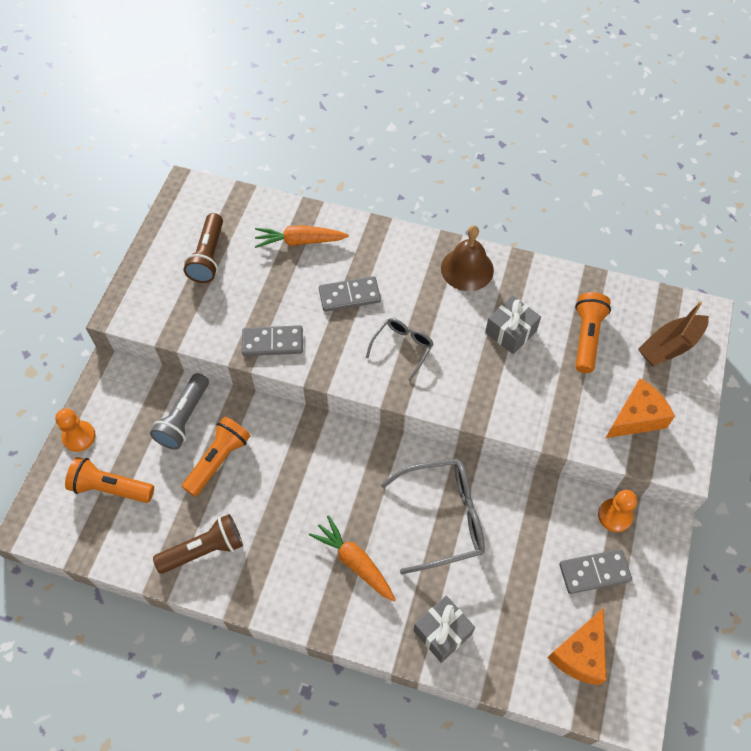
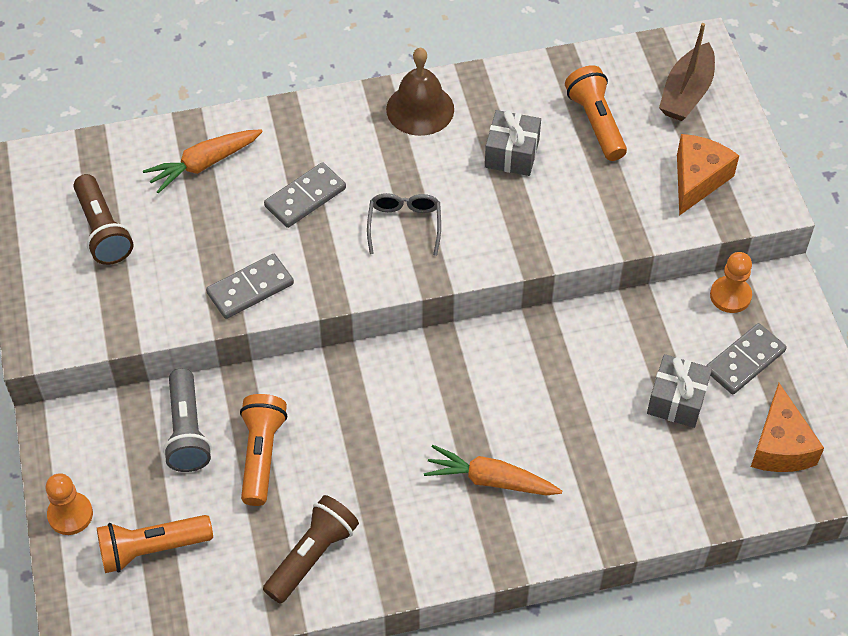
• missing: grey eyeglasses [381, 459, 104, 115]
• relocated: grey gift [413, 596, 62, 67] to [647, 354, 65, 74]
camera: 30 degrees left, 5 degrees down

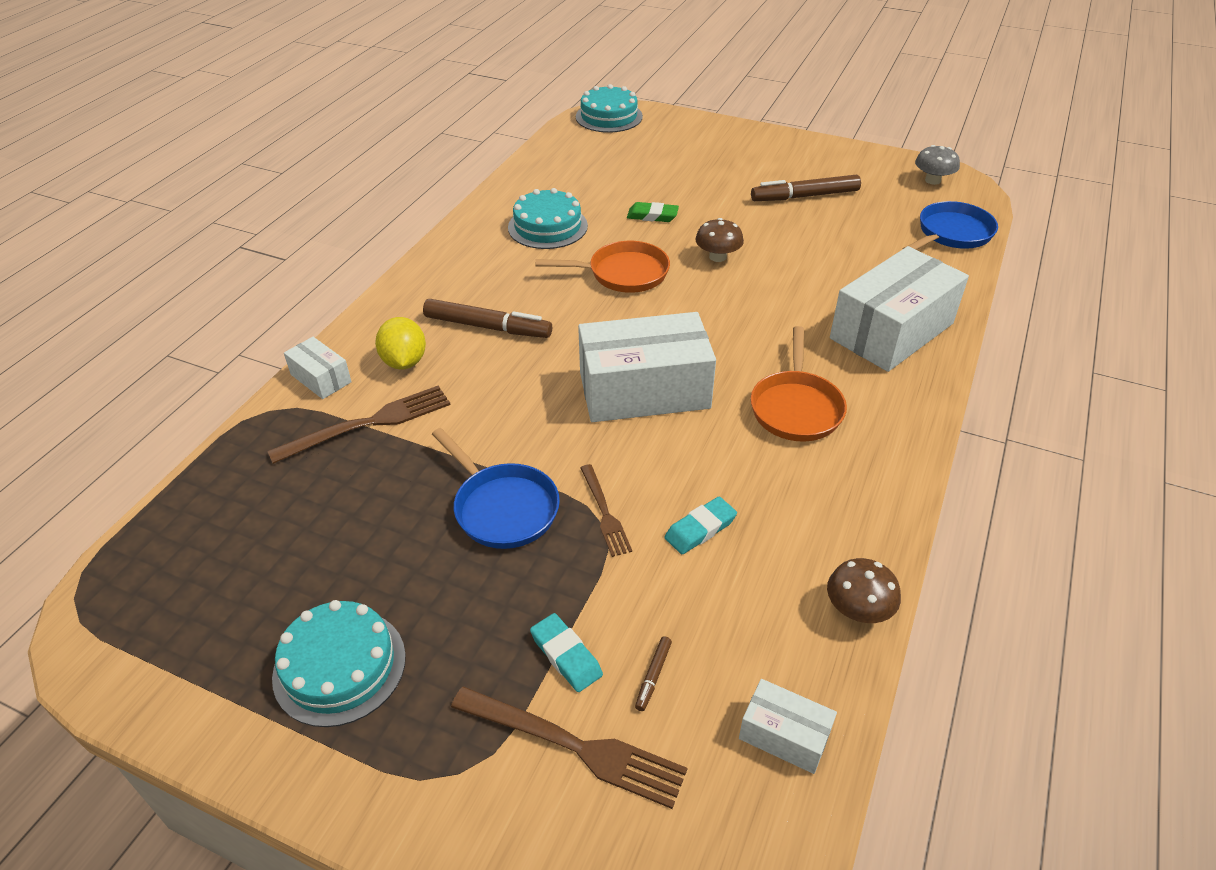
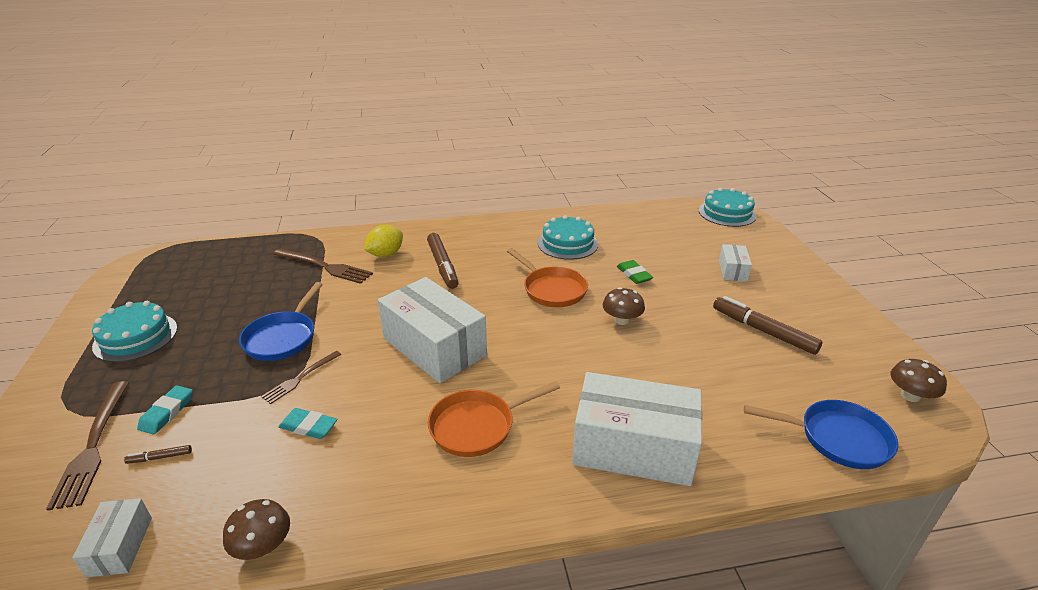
• relocated: white package [284, 337, 68, 62] to [719, 244, 33, 38]
• colour: grey toadstool [915, 145, 45, 40] to brown toadstool [890, 359, 57, 43]
camera: 55 degrees right, 10 degrees down

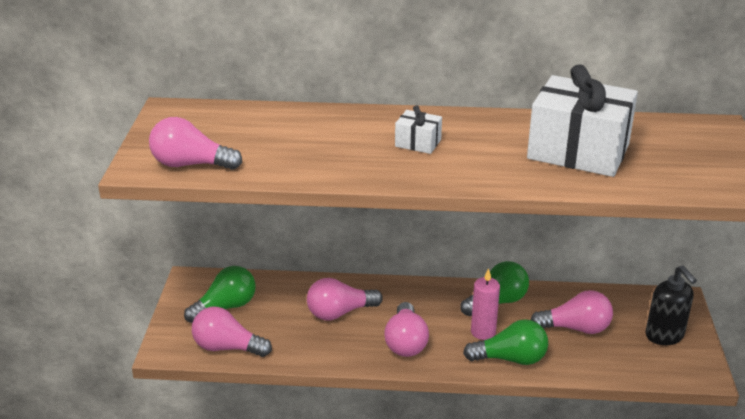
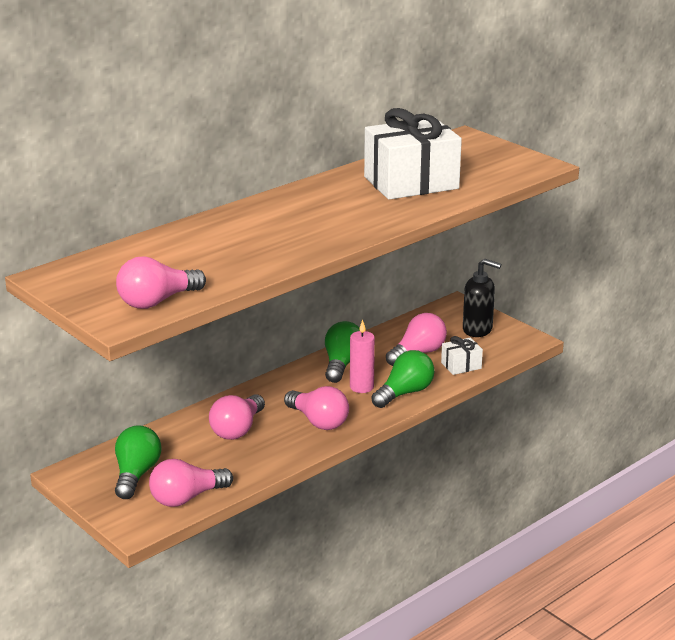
• relocated: white gift [395, 105, 47, 49] to [441, 336, 42, 39]
camera: 45 degrees left, 5 degrees down

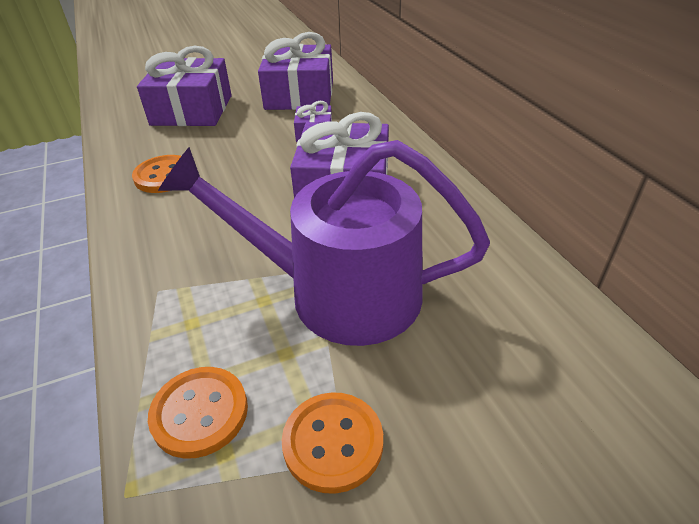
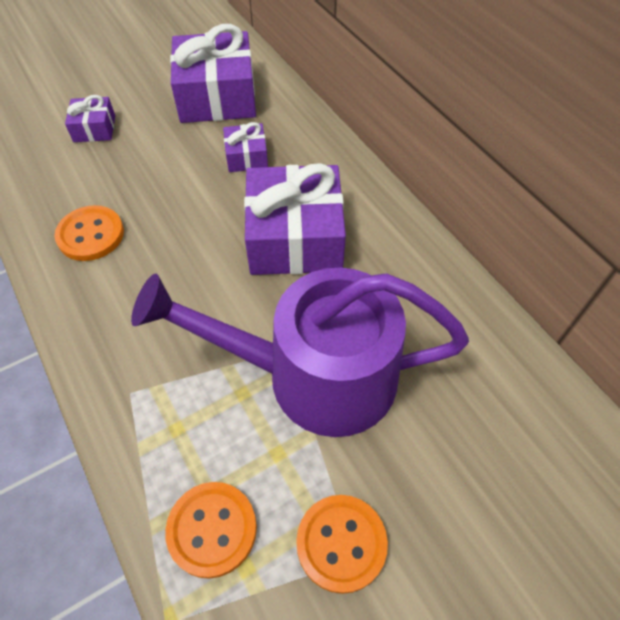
• size: purple gift [137, 46, 95, 80] = [65, 95, 50, 47] x0.49
camera: 10 degrees left, 15 degrees up

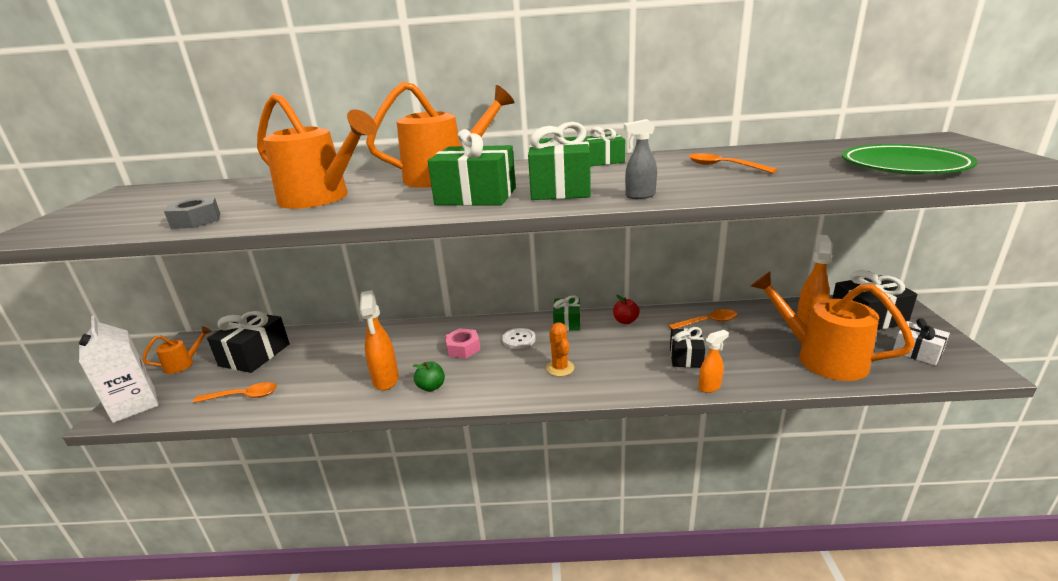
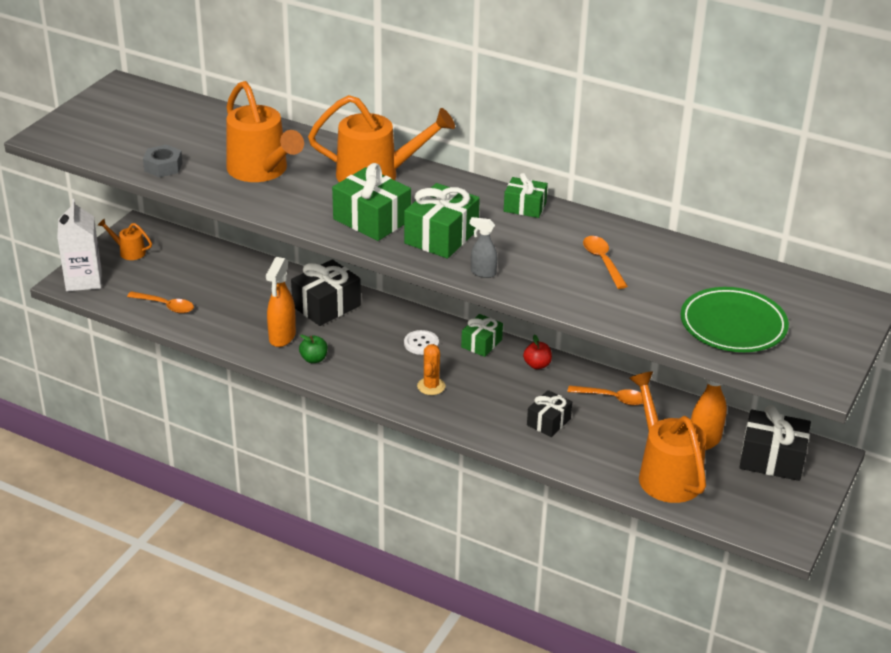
• spun: orange sprinkling can [142, 326, 70, 48] = [98, 218, 54, 42] 150 degrees counterclockwise
• relocated: black gift [207, 311, 83, 62] to [291, 259, 70, 67]
• missing: rosy hex nut [445, 328, 35, 30]
• missing: orange spray bottle [699, 330, 30, 63]
• missing: white gift [893, 318, 57, 47]
camera: 25 degrees right, 10 degrees up

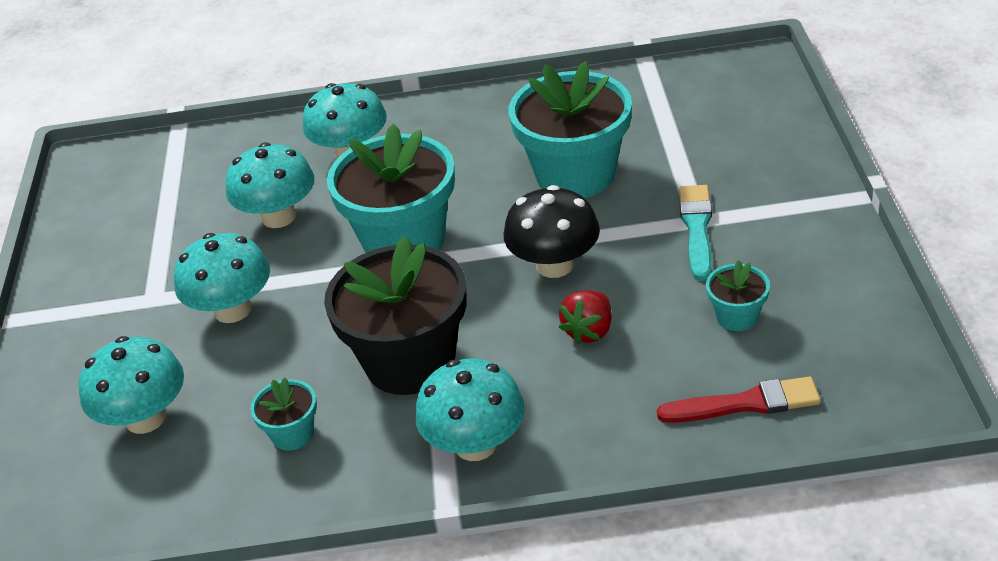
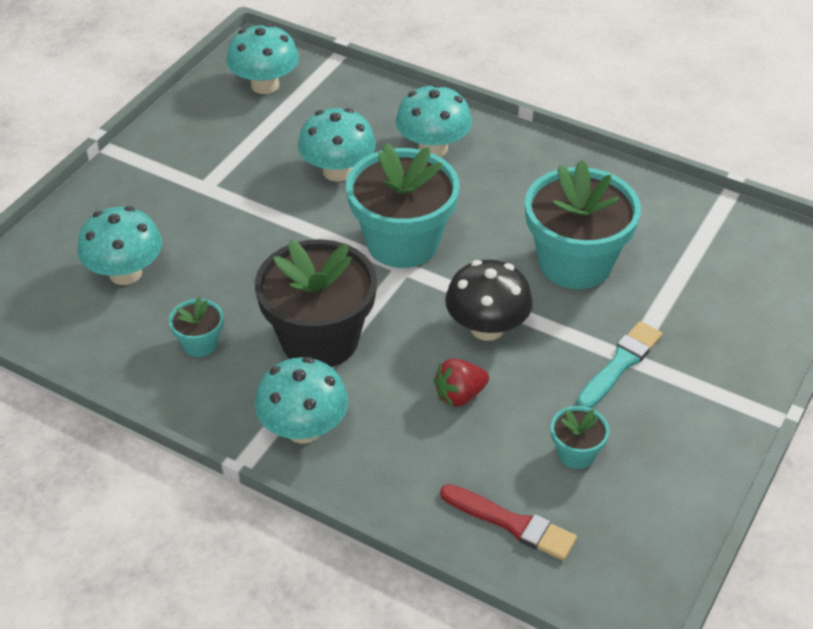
• relocated: teal toadstool [174, 233, 96, 90] to [226, 23, 73, 71]
camera: 30 degrees right, 5 degrees up

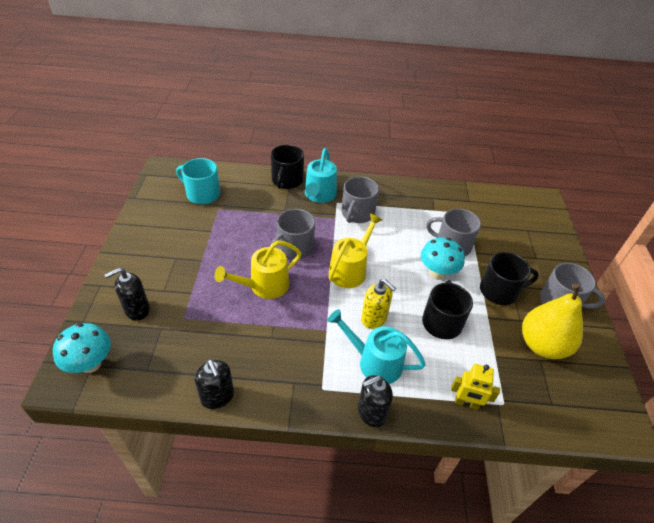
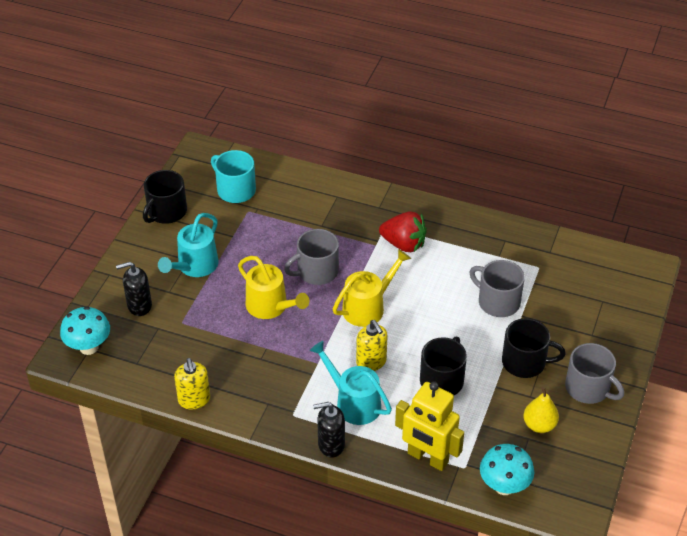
• colour: black pump bottle [195, 359, 39, 50] to golden pump bottle [174, 358, 36, 51]
• spun: golden sprinkling can [215, 241, 86, 58] = [238, 256, 71, 63] 120 degrees counterclockwise
• relocated: black coffee mug [271, 145, 33, 44] to [143, 170, 44, 54]
• relocated: teal sprinkling can [305, 148, 32, 55] to [158, 213, 61, 64]
• exchanged: grey coffee mug [342, 176, 37, 47] to crimson berry [379, 211, 48, 41]
• relocated: teal toadstool [421, 237, 44, 43] to [480, 444, 54, 51]
• size: golden robot figure [451, 364, 49, 46] = [395, 382, 69, 89] x1.70
• size: golden pear [522, 284, 61, 75] = [523, 387, 36, 46] x0.59
camera: 20 degrees right, 0 degrees up

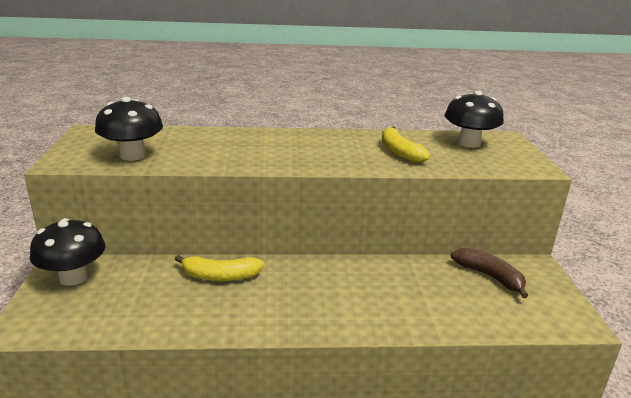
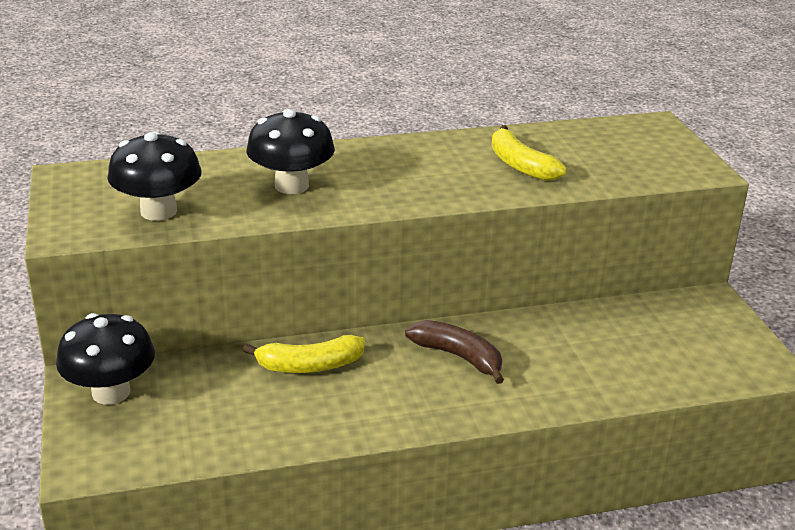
• relocated: black toadstool [444, 91, 60, 57] to [246, 109, 89, 85]
• relocated: brown banana fruit [451, 248, 77, 50] to [405, 320, 99, 64]
camera: 10 degrees left, 5 degrees up

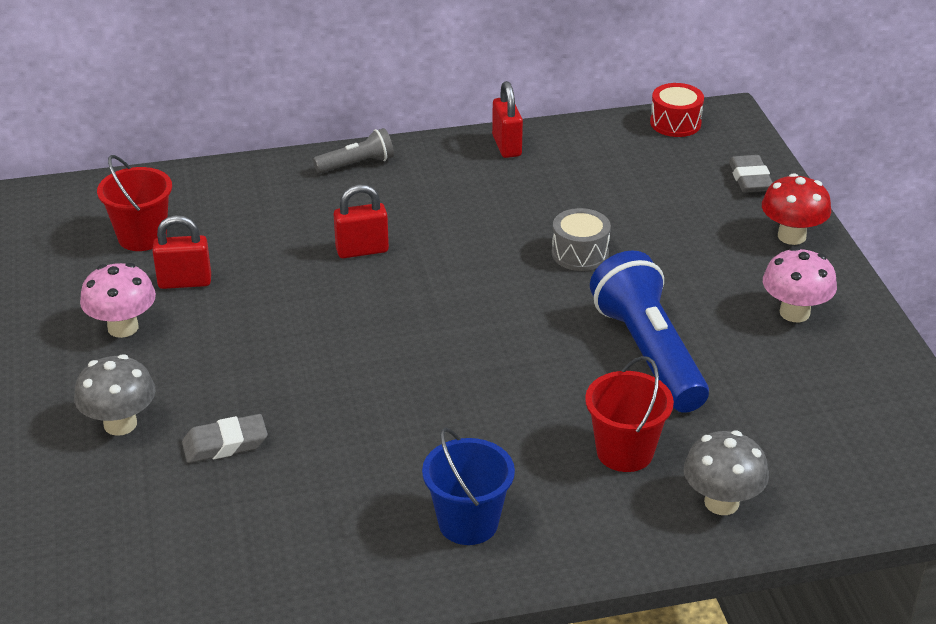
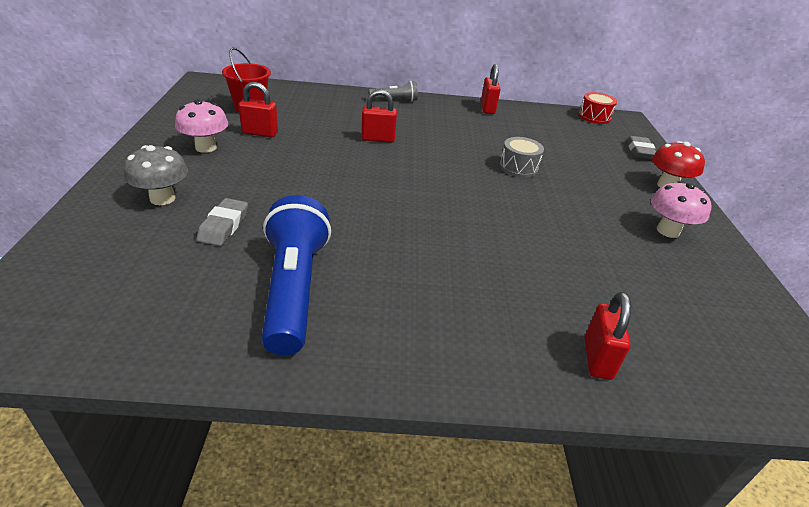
• spun: grey pencil eraser [182, 414, 86, 49] = [197, 198, 51, 48] 75 degrees counterclockwise
• missing: royal blue bucket [422, 427, 93, 118]
• missing: crimson bucket [585, 356, 89, 116]
• relocated: royal blue pocket torch [590, 250, 119, 163] to [262, 195, 69, 161]
• exchanged: grey toadstool [684, 430, 85, 85] to crimson lock [584, 292, 47, 88]
camera: 10 degrees right, 0 degrees up

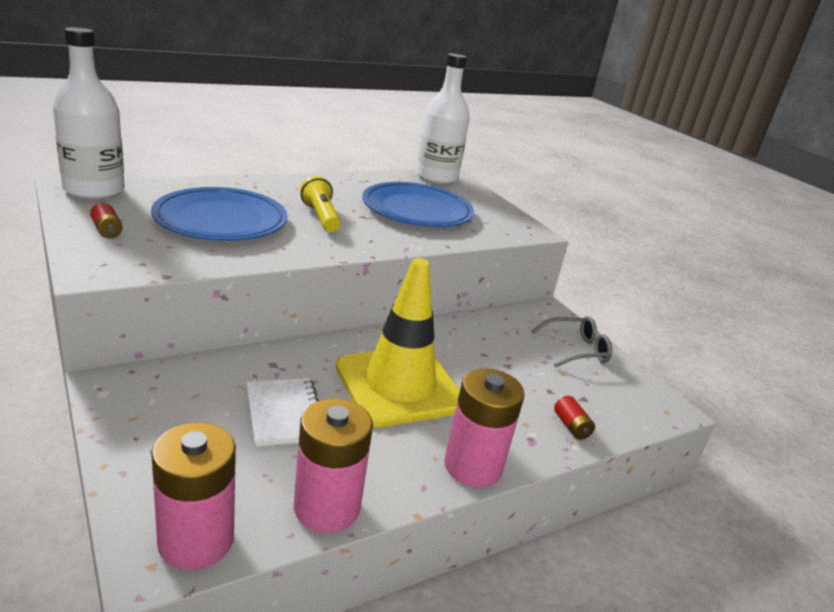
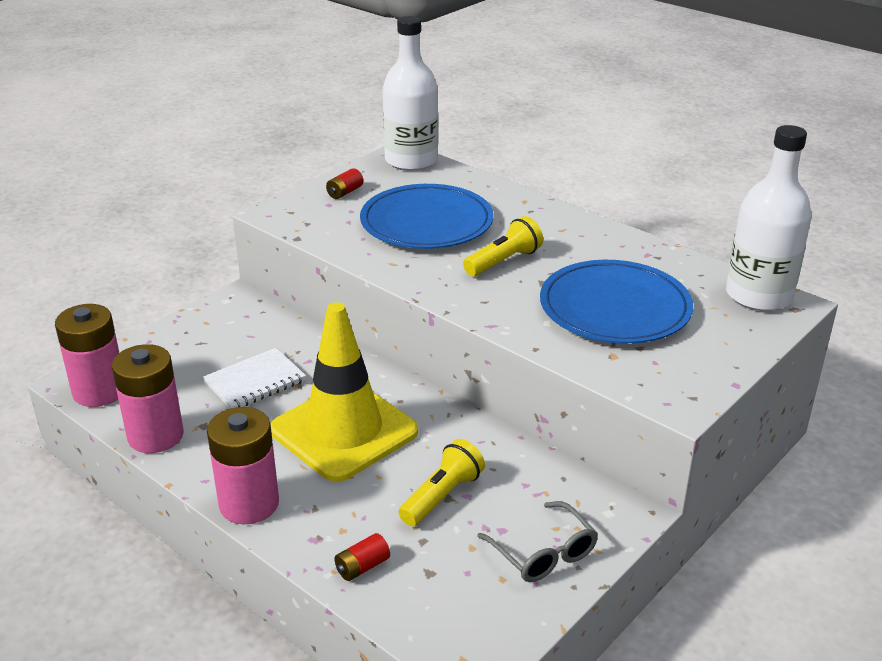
• appeared: golden pocket torch [399, 439, 86, 87]
camera: 75 degrees right, 5 degrees up

